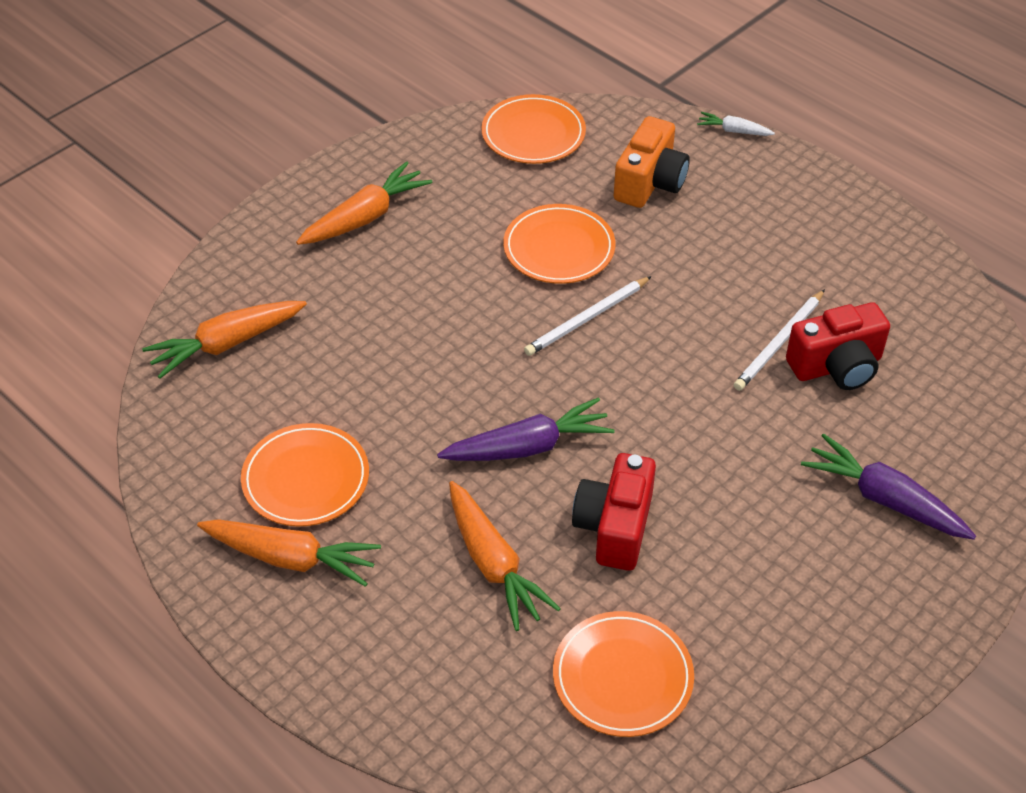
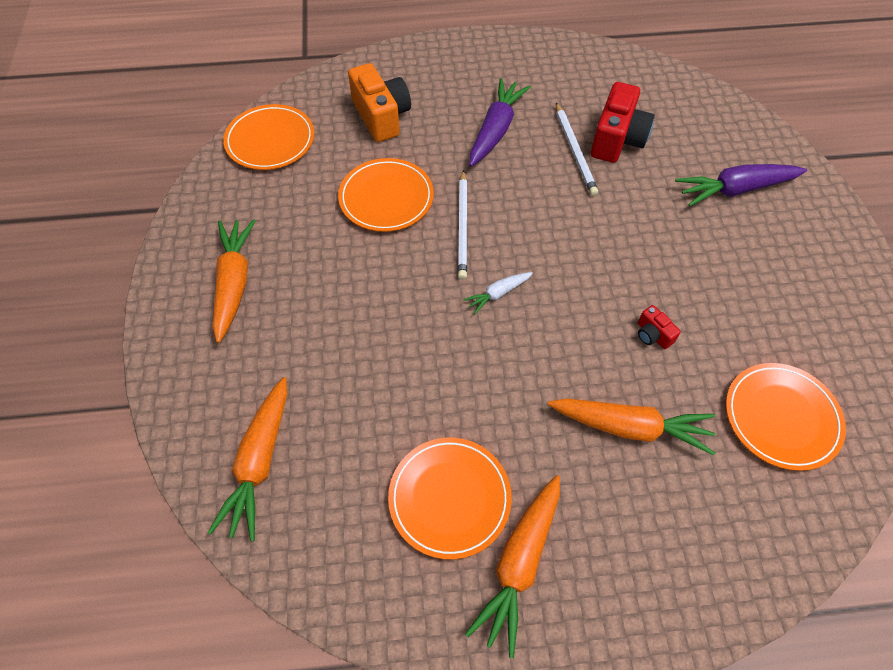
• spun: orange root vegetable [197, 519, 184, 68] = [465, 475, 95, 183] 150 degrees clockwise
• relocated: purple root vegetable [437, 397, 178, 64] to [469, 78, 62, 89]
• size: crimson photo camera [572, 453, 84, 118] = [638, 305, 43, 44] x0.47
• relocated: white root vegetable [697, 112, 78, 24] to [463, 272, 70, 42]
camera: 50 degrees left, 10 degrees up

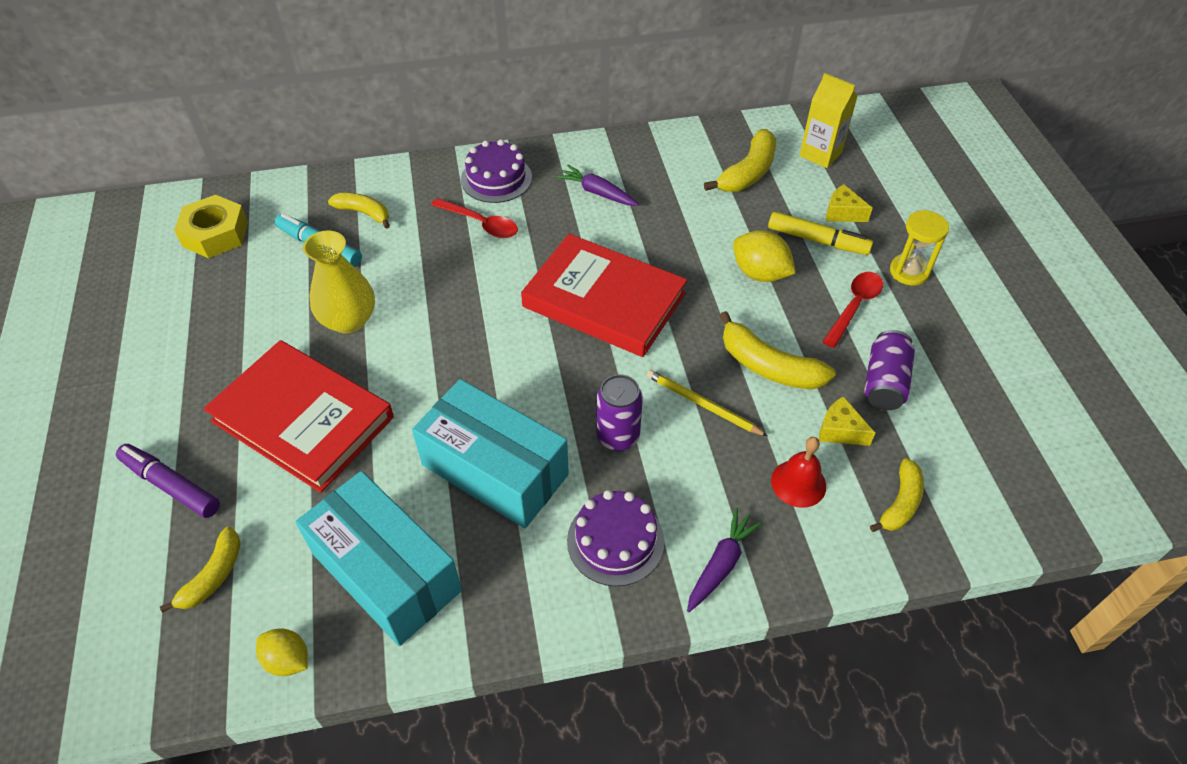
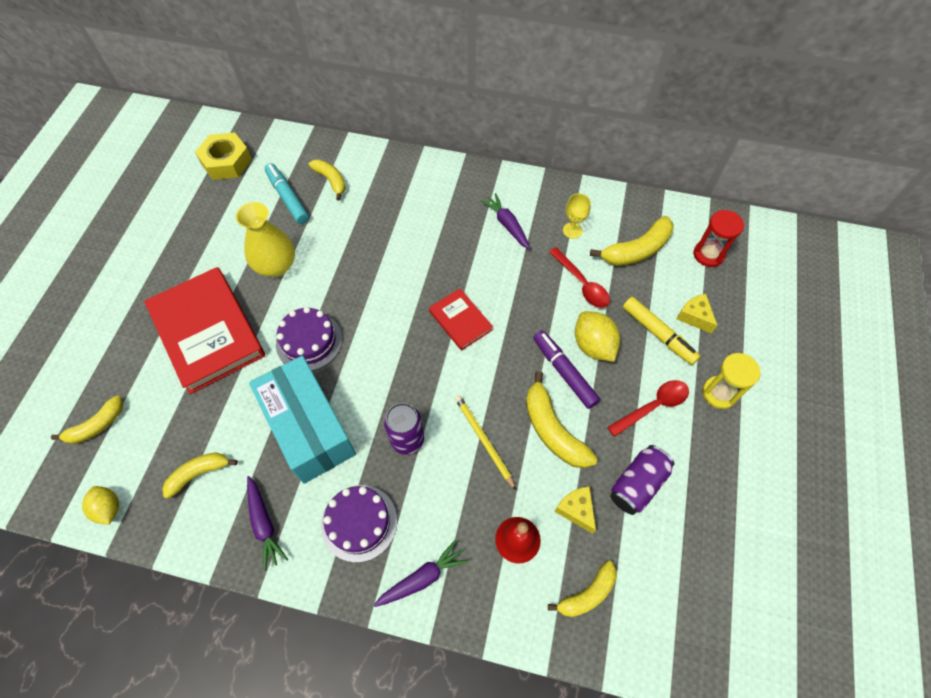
• relocated: purple felt pen [116, 444, 104, 74] to [533, 330, 67, 79]
• exchanged: teal package [295, 471, 167, 175] to golden banana fruit [162, 453, 76, 46]
• relocated: crimson tablespoon [431, 198, 87, 40] to [549, 247, 61, 61]
• relocated: purple cake [461, 139, 71, 64] to [276, 307, 66, 64]
• size: crimson hardcover [521, 234, 166, 123] = [429, 288, 64, 63] x0.50
• exchanged: golden juice carton [799, 73, 59, 95] to crimson sandglass [693, 210, 51, 57]
• appeared: purple root vegetable [247, 476, 41, 95]
• appeared: golden chalice [563, 193, 28, 46]
camera: 25 degrees right, 10 degrees up

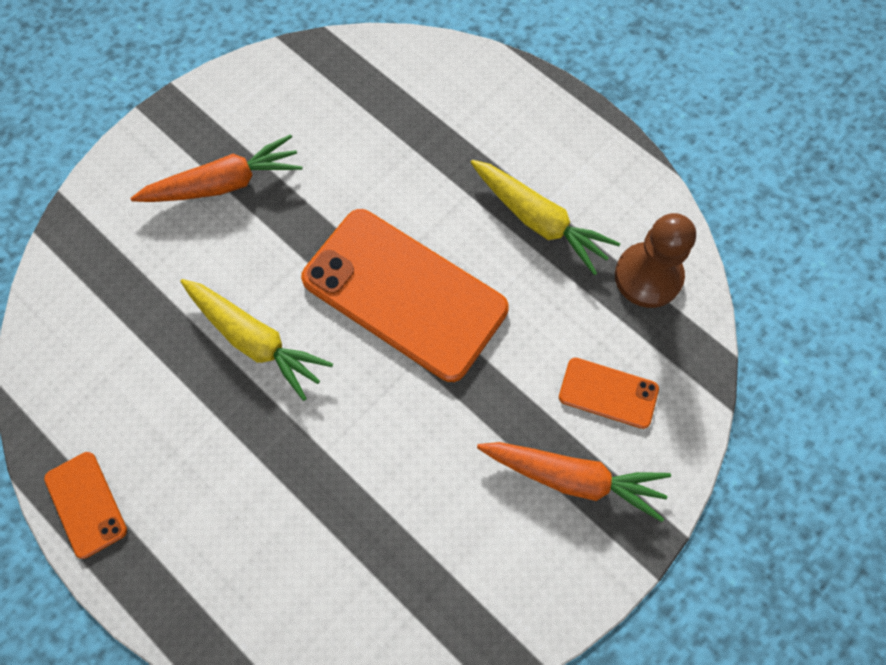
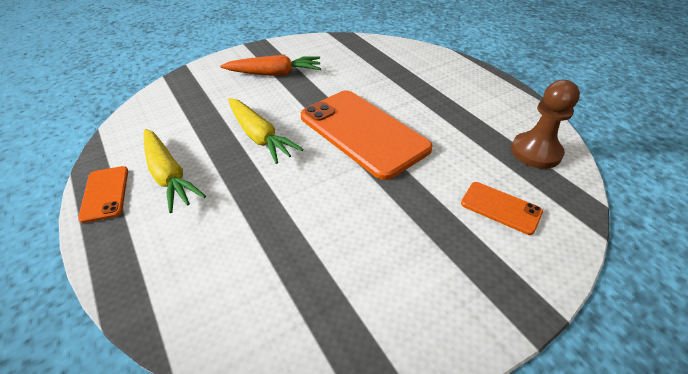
• relocated: golden root vegetable [470, 160, 150, 115] to [144, 129, 62, 84]
• missing: orange root vegetable [477, 442, 194, 80]
camera: 15 degrees right, 25 degrees down

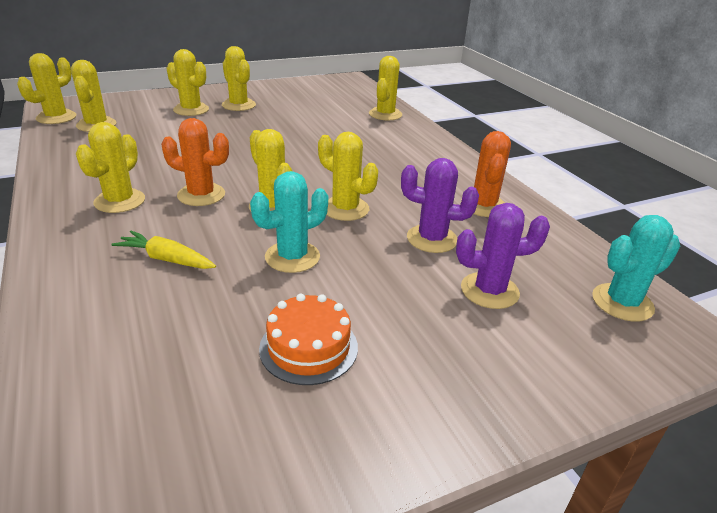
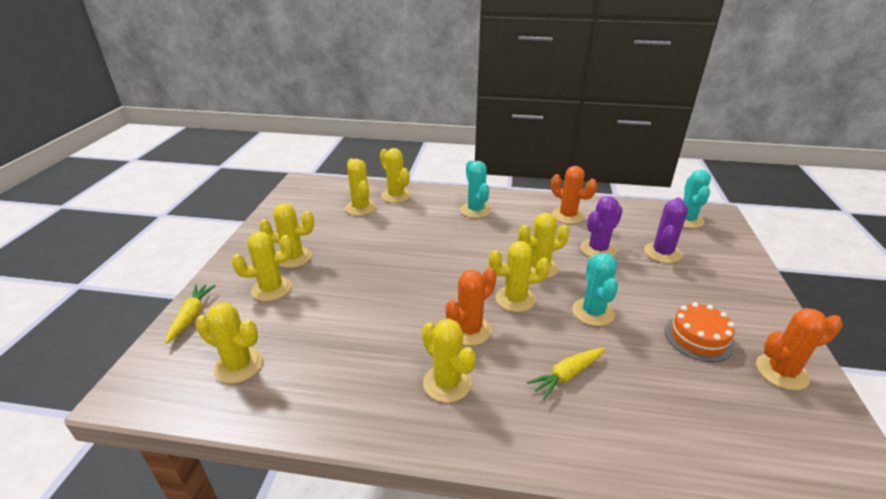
• relocated: golden prickly plant [17, 53, 59, 71] to [345, 158, 32, 58]
• appeared: golden root vegetable [165, 285, 51, 59]
• appeared: teal prickly plant [460, 160, 32, 58]
• appeared: orange prickly plant [756, 308, 87, 82]
camera: 55 degrees left, 0 degrees up

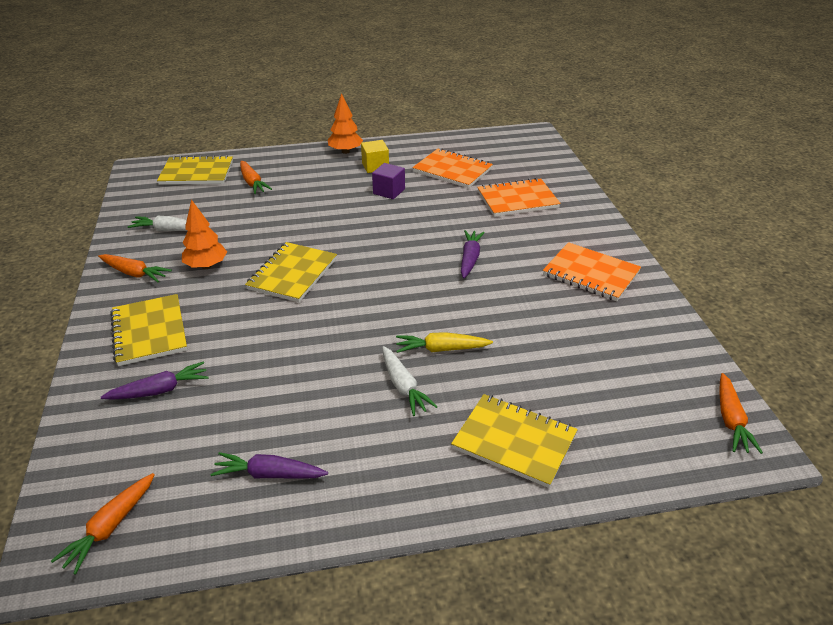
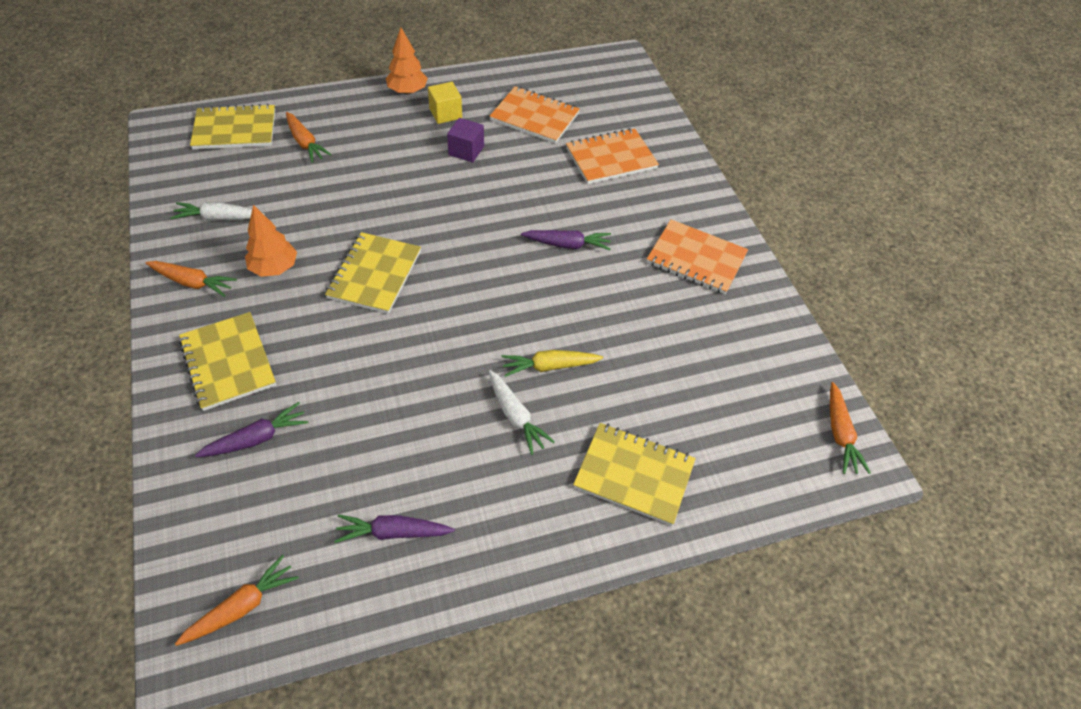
• spun: orange root vegetable [51, 473, 104, 102] = [175, 555, 124, 91] 150 degrees counterclockwise
• spun: purple root vegetable [461, 230, 24, 49] = [521, 230, 90, 20] 90 degrees clockwise
camera: 10 degrees left, 15 degrees up

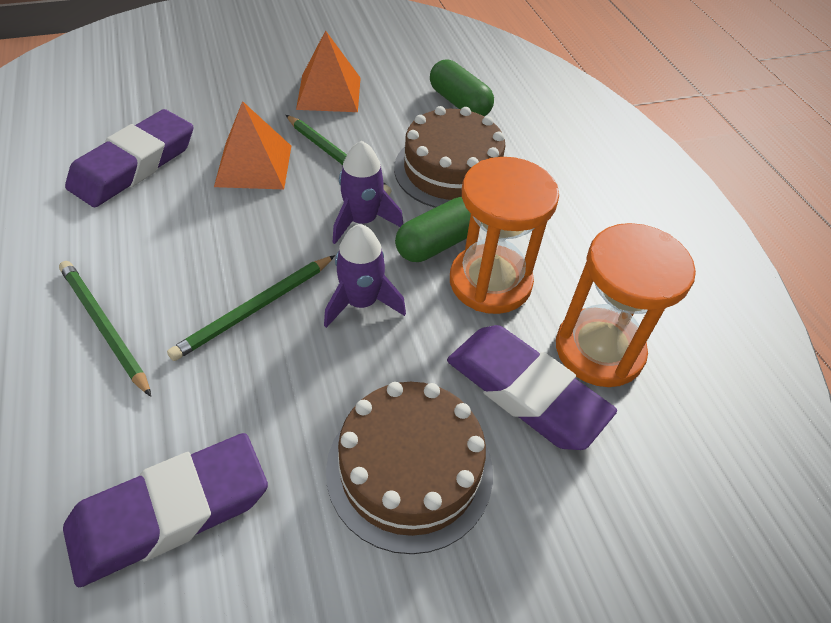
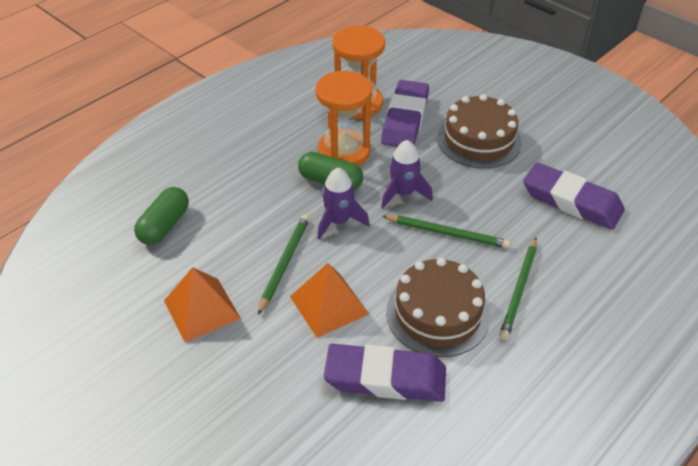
• relocated: brown cake [394, 106, 111, 102] to [386, 258, 104, 99]
camera: 115 degrees left, 5 degrees down

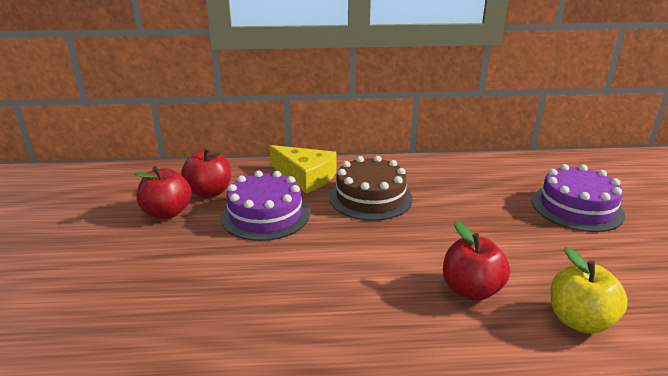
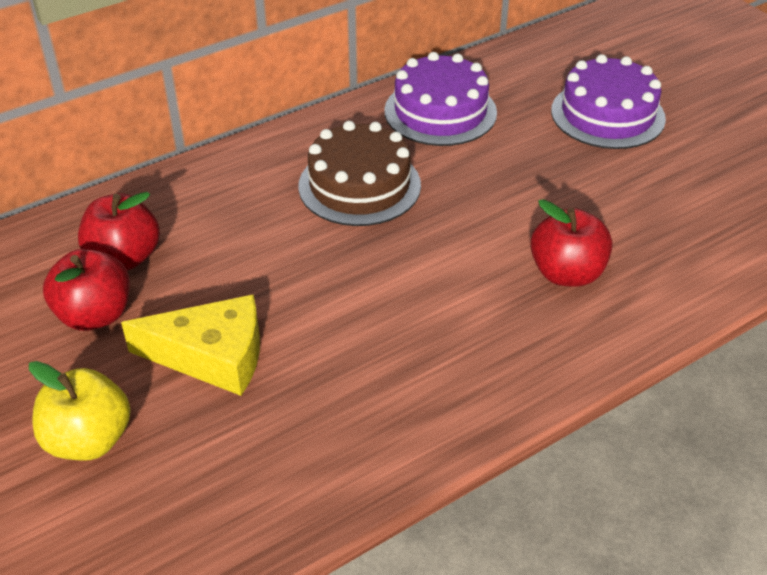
• relocated: purple cake [221, 171, 89, 70] to [384, 52, 113, 94]
• relocated: golden cheese [269, 145, 67, 48] to [121, 294, 139, 102]
• relocated: golden apple fruit [550, 247, 78, 87] to [29, 361, 102, 100]
camera: 30 degrees left, 15 degrees up

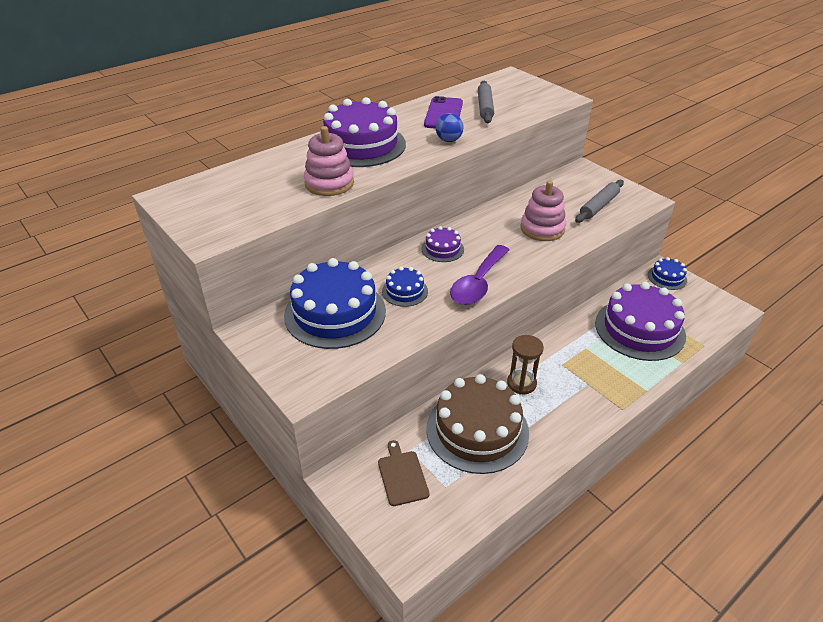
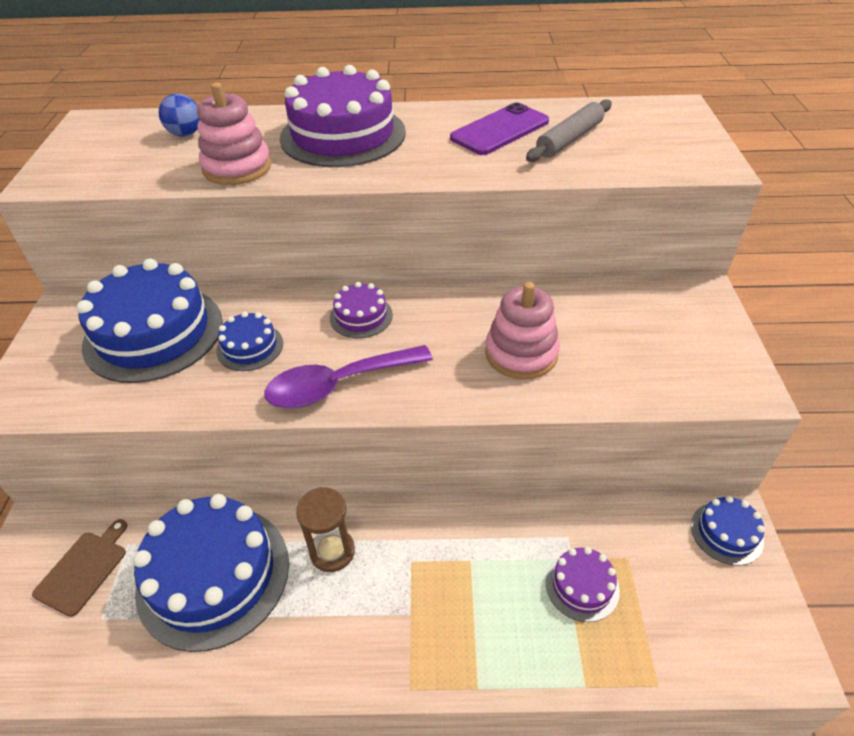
• colour: brown cake [426, 374, 103, 100] to royal blue cake [133, 494, 156, 158]
• relocated: royal blue sphere [436, 113, 28, 29] to [159, 94, 41, 43]
• missing: grey pastry roller [575, 180, 49, 43]
• size: purple cake [595, 282, 91, 79] = [545, 547, 75, 75] x0.47
camera: 40 degrees right, 5 degrees up

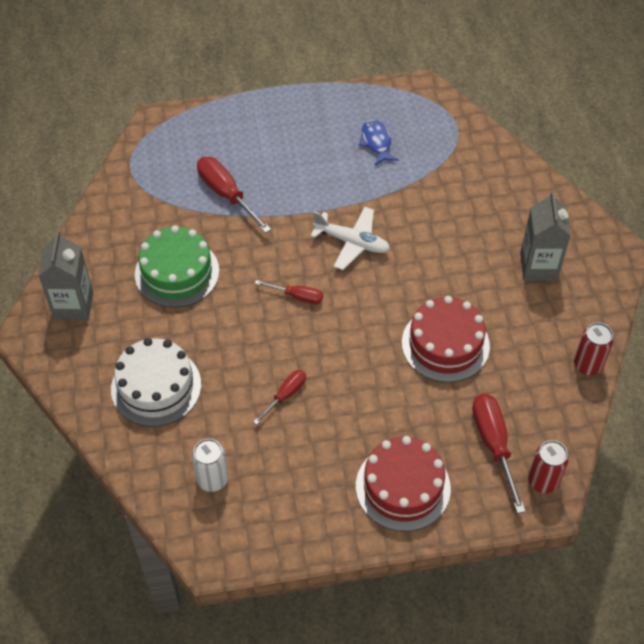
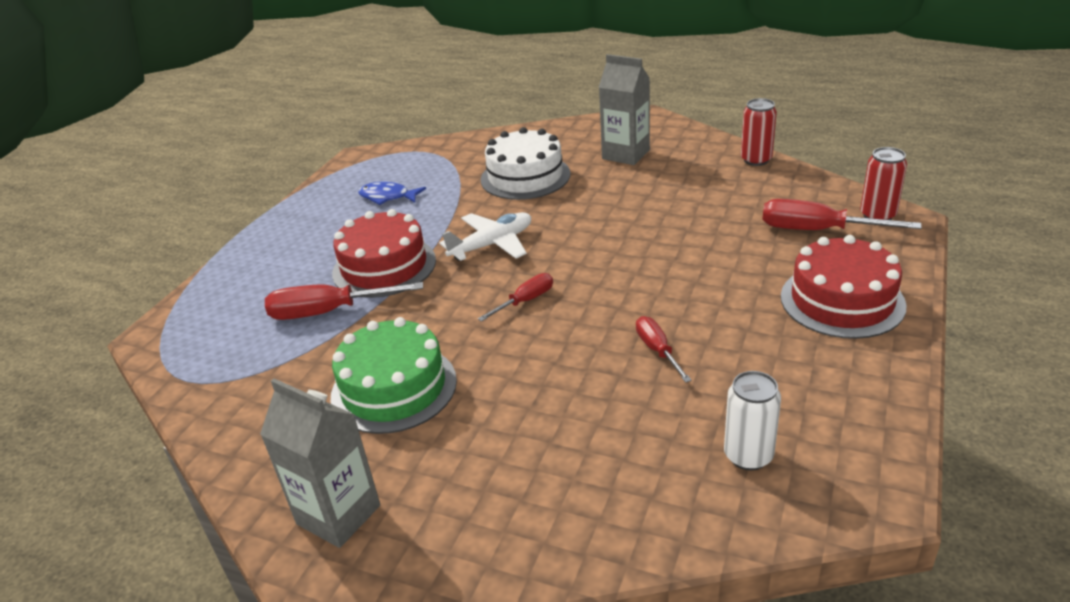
• relocated: white cake [111, 338, 90, 89] to [481, 127, 90, 73]
• relocated: crimson cake [402, 296, 88, 86] to [332, 209, 104, 89]
camera: 55 degrees left, 20 degrees down

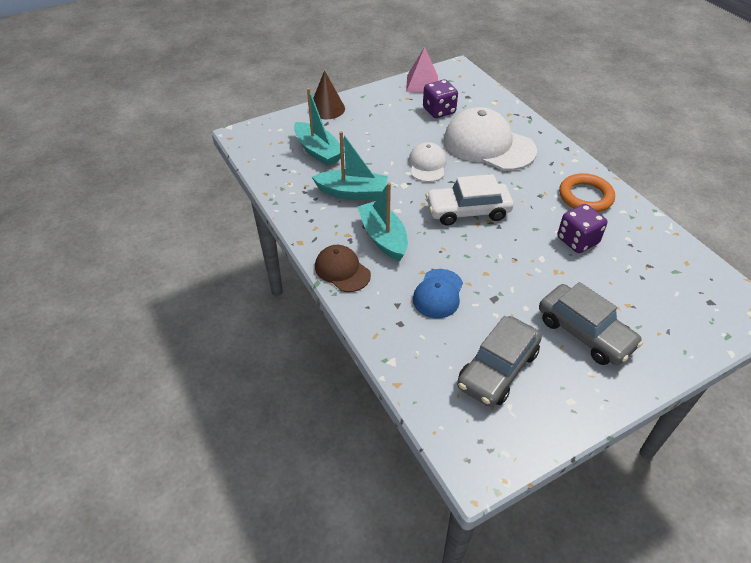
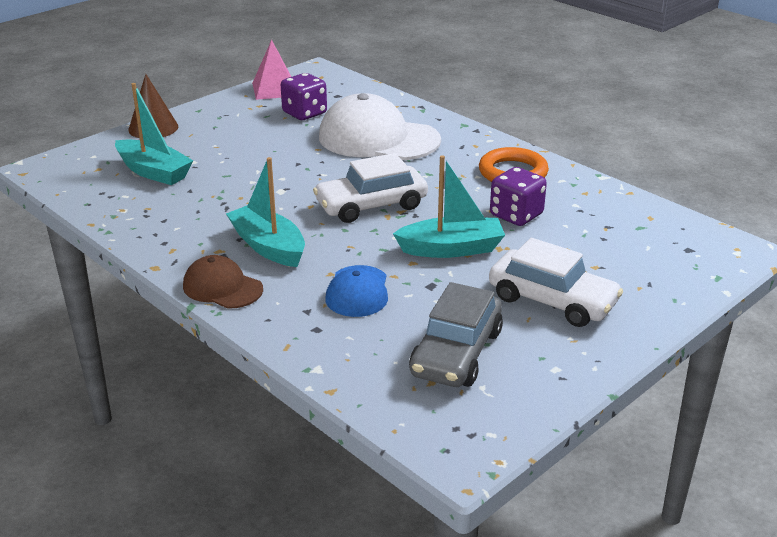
• relocated: teal boat [312, 131, 76, 69] to [393, 155, 112, 103]
• missing: white baseball cap [408, 142, 39, 40]
• colour: grey toy car [539, 282, 104, 83] to white toy car [489, 238, 134, 89]
camera: 15 degrees left, 15 degrees down

